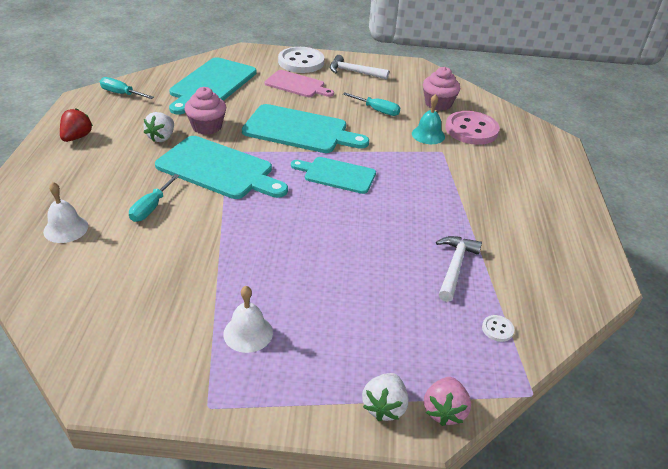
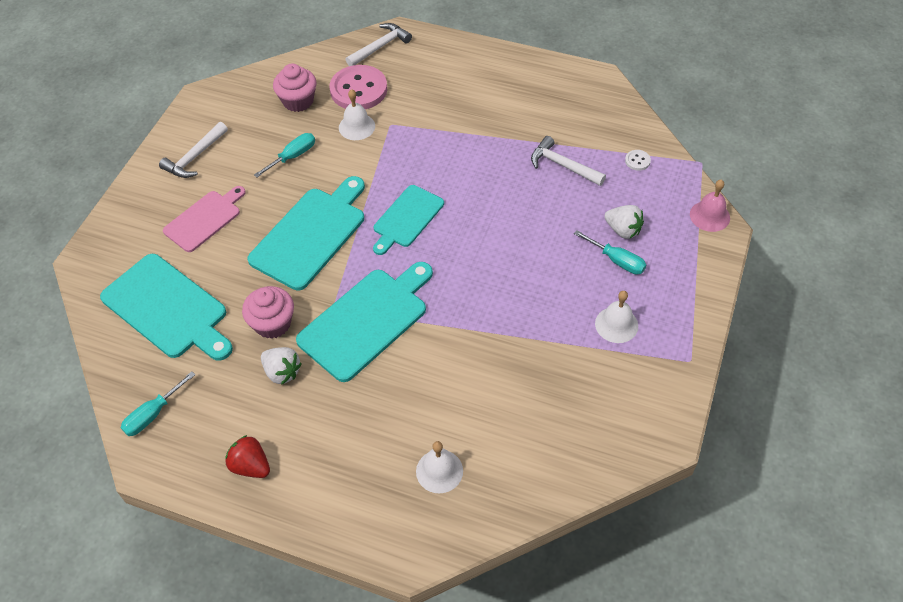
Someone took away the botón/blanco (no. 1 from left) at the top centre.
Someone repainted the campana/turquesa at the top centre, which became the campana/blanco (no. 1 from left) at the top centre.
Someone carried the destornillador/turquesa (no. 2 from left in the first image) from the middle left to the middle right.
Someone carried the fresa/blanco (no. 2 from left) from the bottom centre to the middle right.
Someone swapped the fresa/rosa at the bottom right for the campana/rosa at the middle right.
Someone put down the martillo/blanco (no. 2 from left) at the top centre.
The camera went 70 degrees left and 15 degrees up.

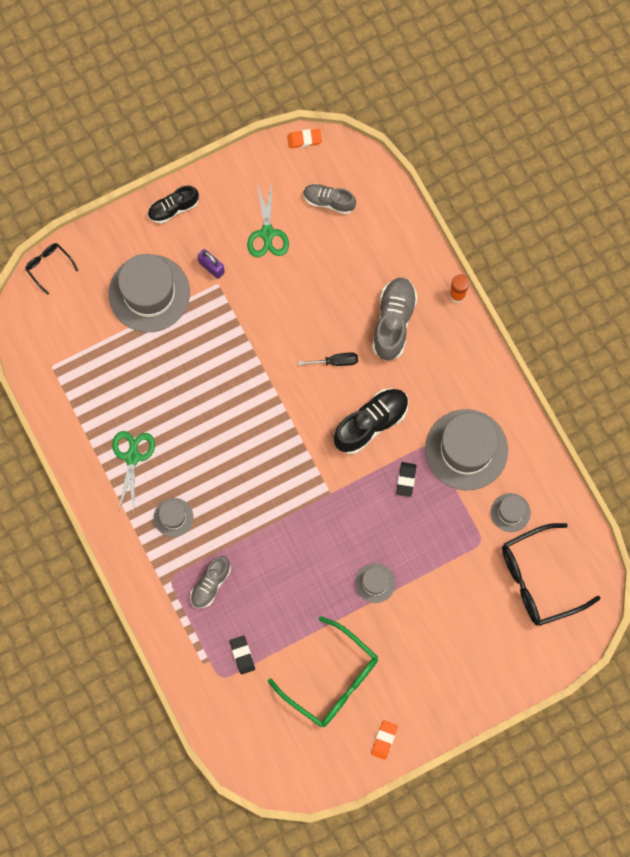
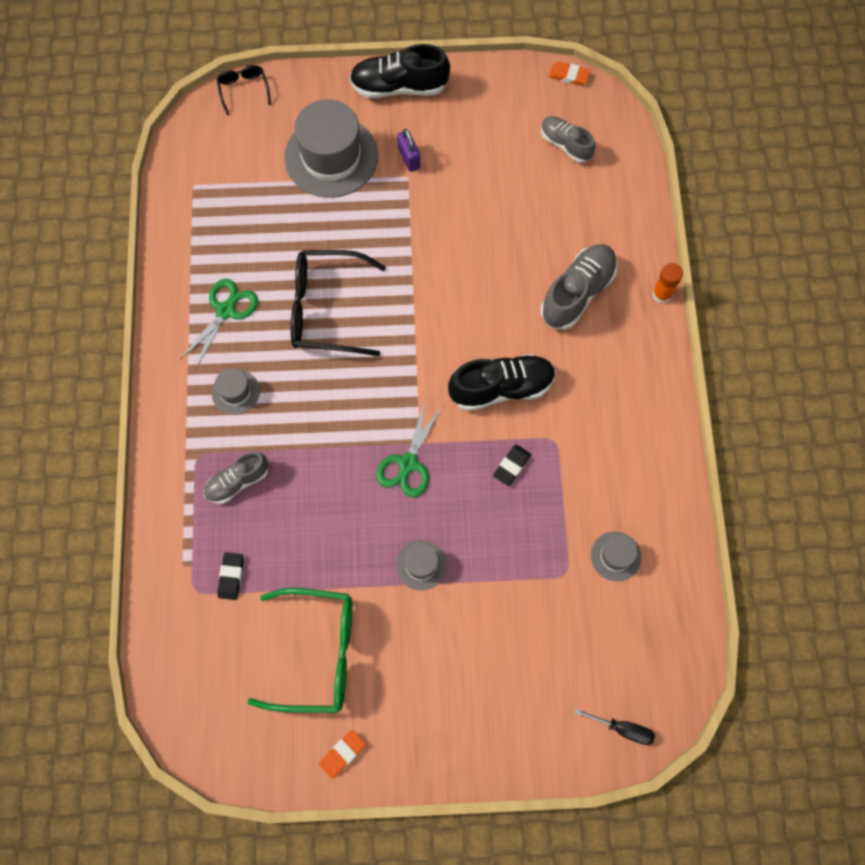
Someone carried the tijeras/verde (no. 2 from left) from the top centre to the centre.
Someone scaled the zapato/negro (no. 1 from left) at the top left by 1.58.
Someone carried the destornillador/negro from the centre to the bottom right.
Someone took away the sombrero/gris (no. 4 from left) at the middle right.
Someone carried the gafas/negro (no. 2 from left) from the bottom right to the centre.
Someone rotated the gafas/verde at the bottom centre by 60 degrees counterclockwise.
The camera went 25 degrees right and 5 degrees down.

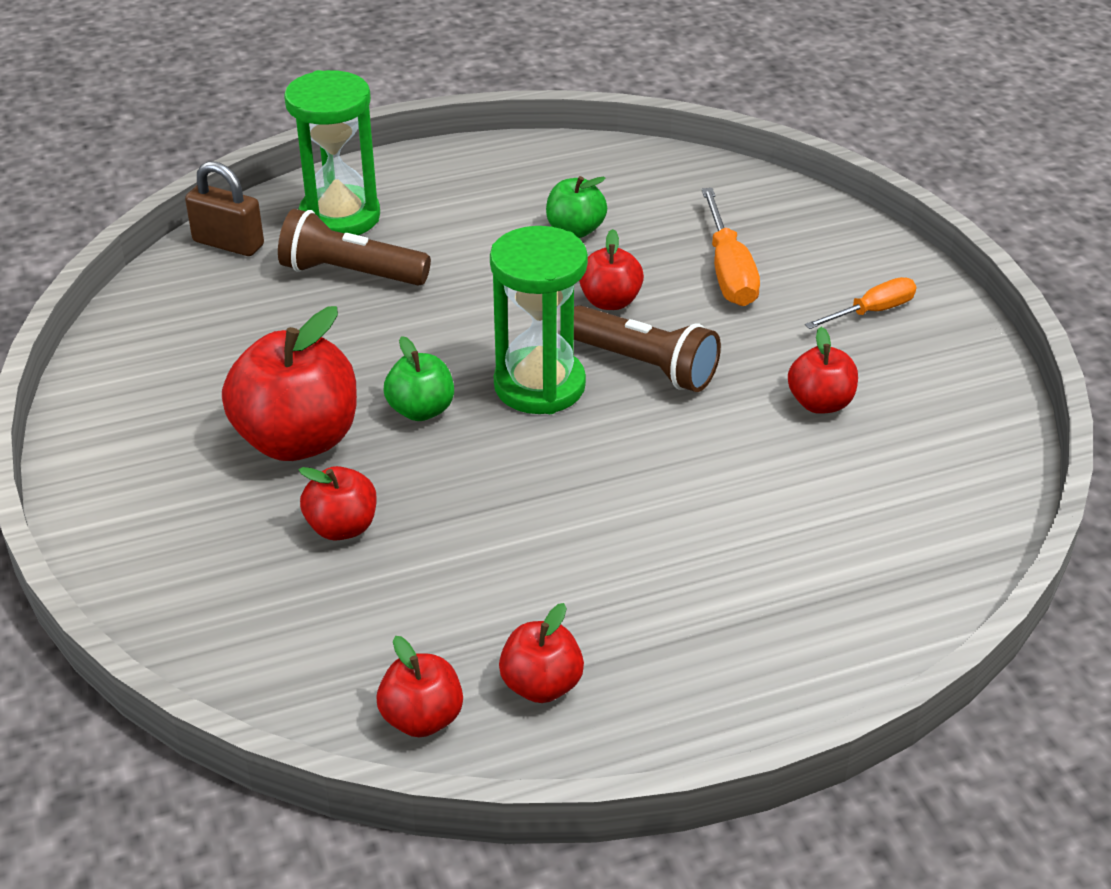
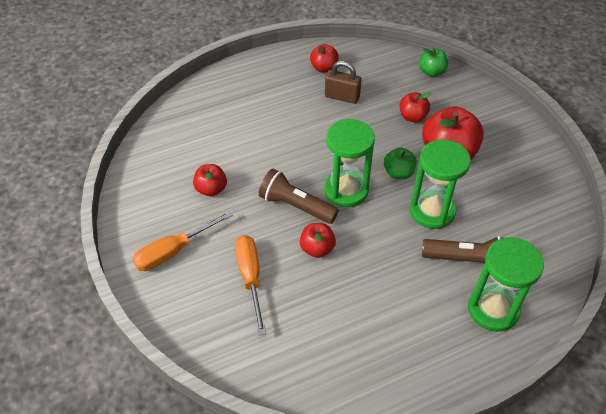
Someone carried the candado/marrón from the top left to the top centre.
Someone carried the manzana/verde (no. 2 from left) from the top centre to the top right.
Someone scaled the destornillador/naranja (no. 2 from left in the first image) at the middle right by 1.50.
Someone took away the manzana/rojo (no. 3 from left) at the bottom centre.
Someone put down the reloj de arena/verde (no. 2 from left) at the middle right.
The camera went 175 degrees right and 10 degrees up.

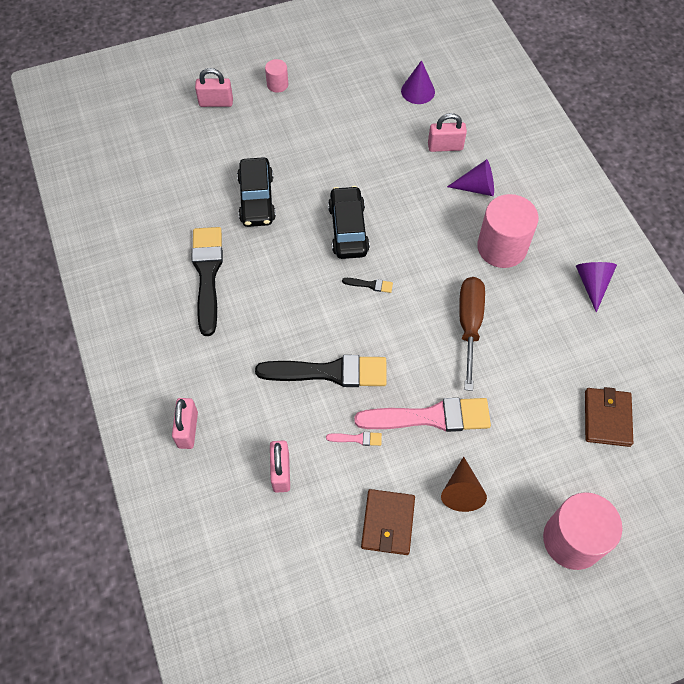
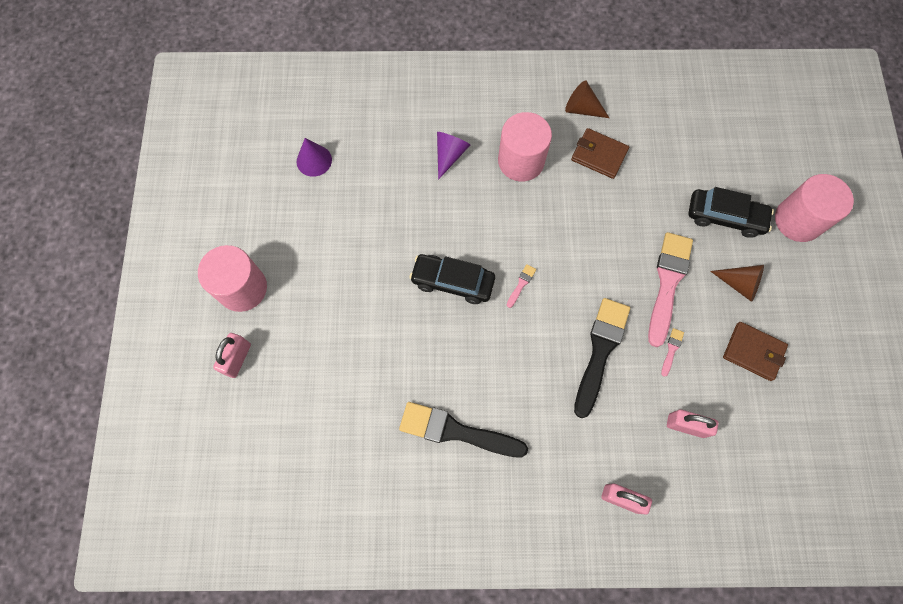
Someone scaled the cilindro/rosa (no. 1 from left) at the top centre by 2.07.
Someone took away the candado/rosa (no. 4 from left) at the top centre.
Someone carried the coche/negro (no. 1 from left in the first image) from the top centre to the middle right.
Someone repainted the cono/morado (no. 3 from left) at the middle right, which became the cono/marrón (no. 1 from left) at the top centre.
Someone took away the destornillador/marrón at the middle right.
Someone repainted the pincel/negro (no. 3 from left) at the centre, which became the pincel/rosa (no. 1 from left) at the centre.
Someone carried the cartera/marrón (no. 2 from left in the first image) from the middle right to the top centre.
The camera went 70 degrees left and 10 degrees up.

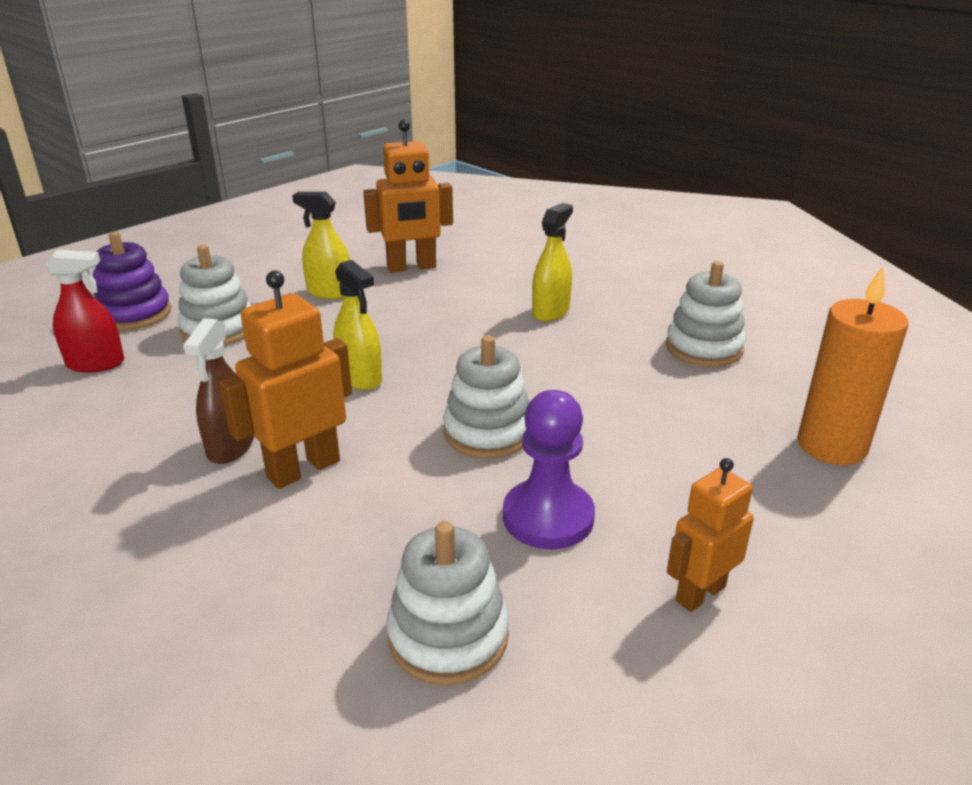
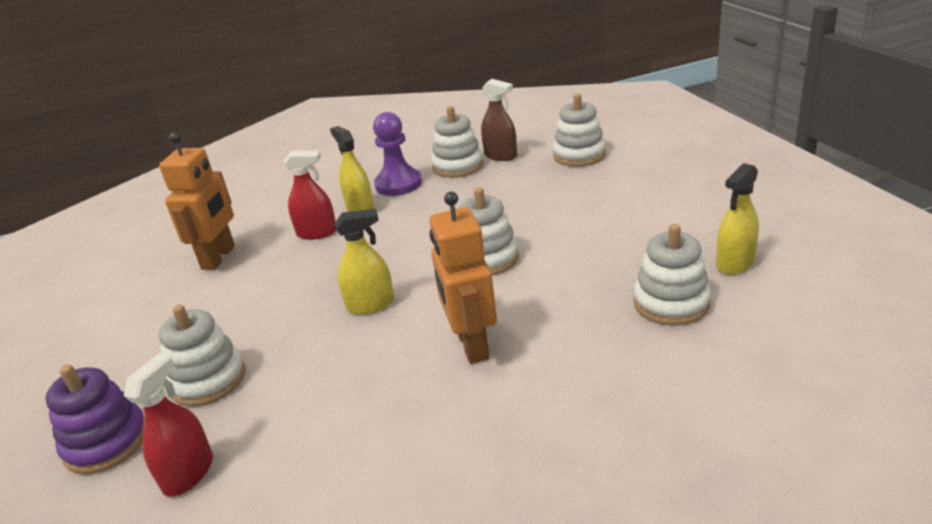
Someone carried the pulverizador/amarillo (no. 1 from left in the first image) from the top left to the middle right.
Someone swapped the vela/naranja at the middle right for the juguete apilable/blanco (no. 4 from left) at the top centre.
Someone carried the pulverizador/marrón from the middle left to the top centre.
Someone carried the peón/morado from the centre to the top centre.
Someone took away the robot/naranja (no. 3 from left) at the bottom right.
Someone put down the pulverizador/rojo (no. 2 from left) at the middle left.
The camera went 60 degrees left and 0 degrees up.

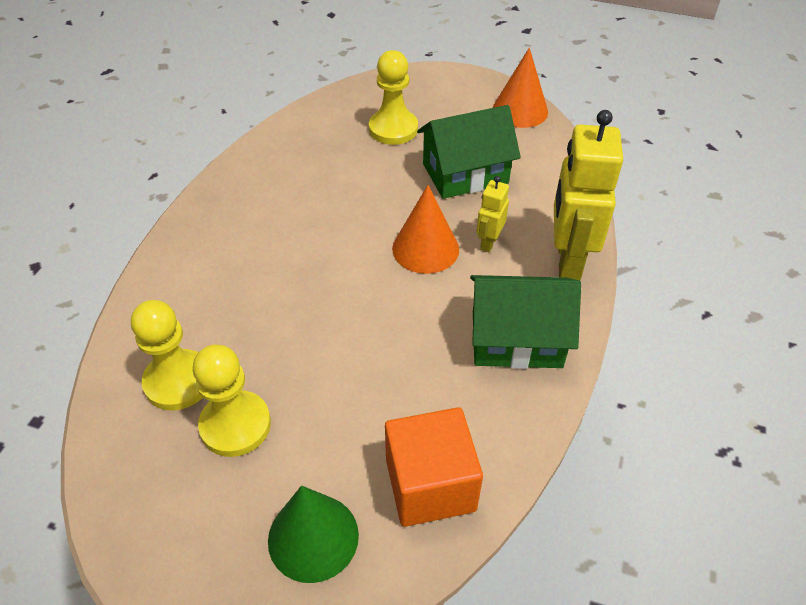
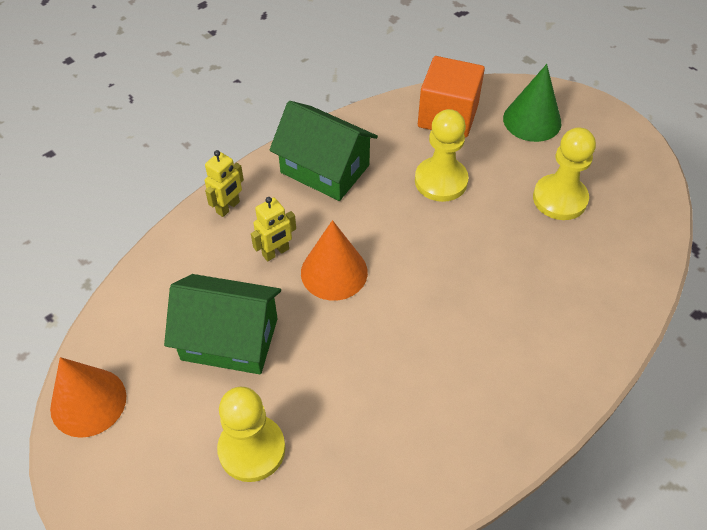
Someone scaled the robot/amarillo (no. 2 from left in the first image) at the top right by 0.49.
Someone carried the peón/amarillo (no. 1 from left in the first image) from the middle left to the top centre.
The camera went 150 degrees left and 5 degrees up.

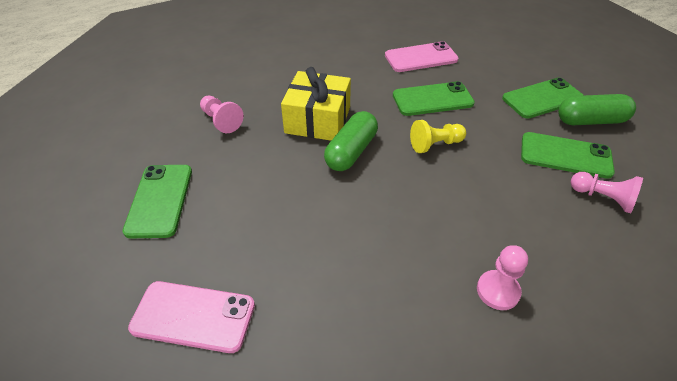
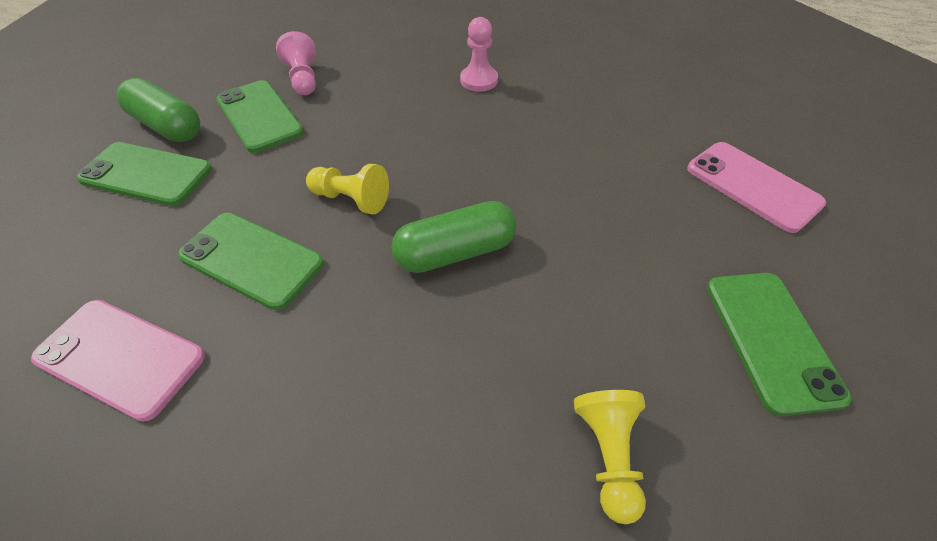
Someone took away the regalo/amarillo at the top centre.
Someone repainted the peón/rosa (no. 1 from left) at the top left, which became the peón/amarillo (no. 2 from left) at the bottom centre.
Someone rotated the móvil/verde (no. 1 from left in the first image) at the middle left by 45 degrees counterclockwise.
The camera went 140 degrees left and 5 degrees up.

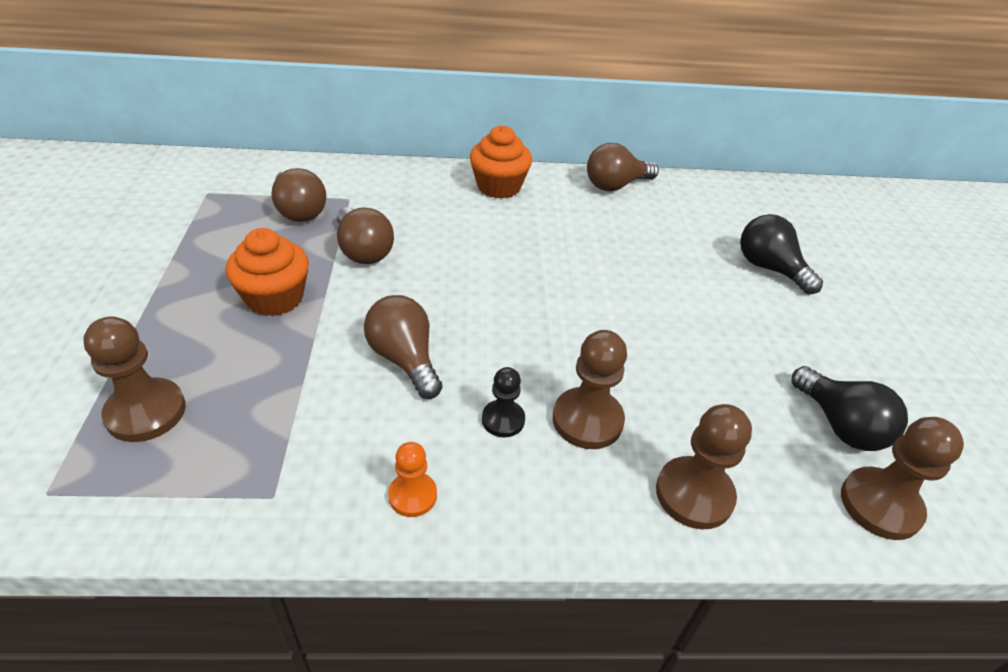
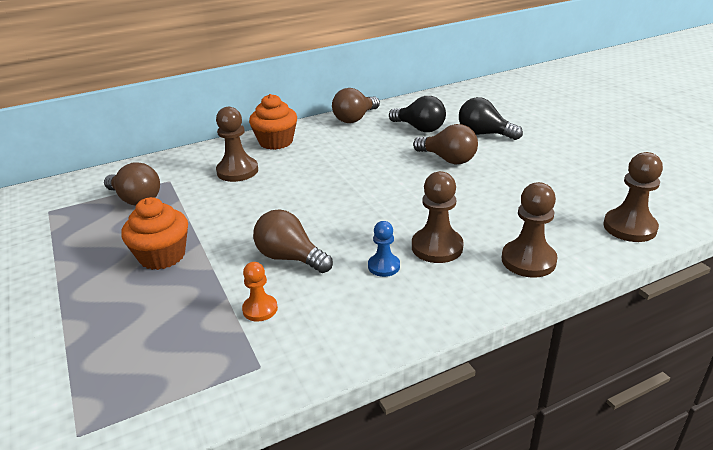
Someone carried the bombilla/marrón (no. 2 from left in the first image) from the centre to the top centre.
Someone carried the peón/marrón (no. 1 from left) from the middle left to the top left.
Someone carried the bombilla/negro (no. 2 from left in the first image) from the middle right to the top centre.
Someone repainted the peón/negro at the centre, which became the peón/azul at the centre.
Someone carried the peón/naranja from the bottom centre to the centre.
The camera went 20 degrees left and 10 degrees down.

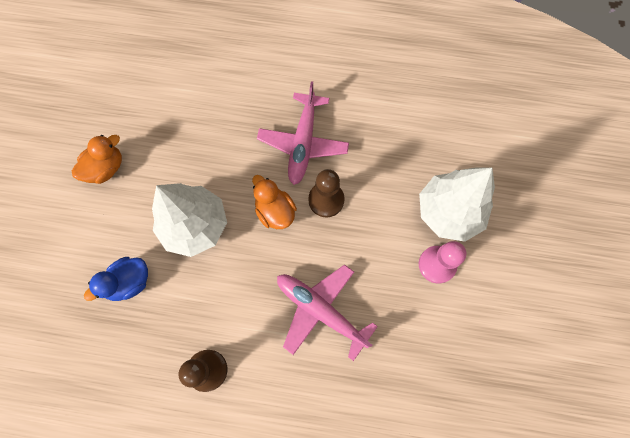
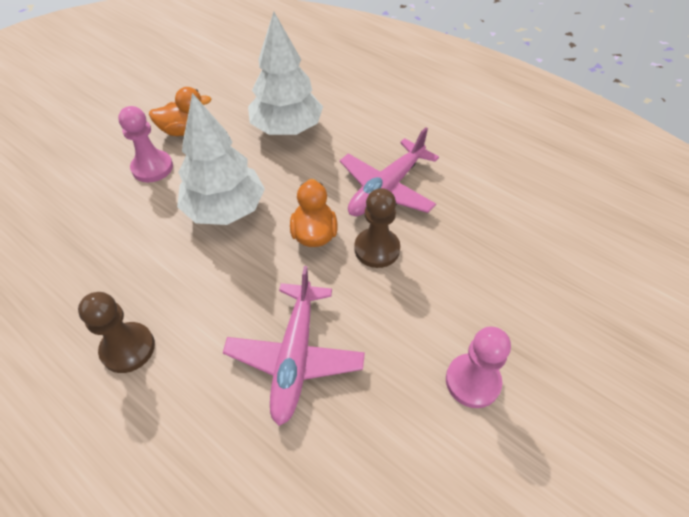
Someone carried the árbol/blanco (no. 2 from left) from the middle right to the top centre.
Someone took away the pato/azul at the middle left.
Someone rotated the avión/rosa (no. 2 from left in the first image) at the bottom centre by 150 degrees counterclockwise.
Someone put down the peón/rosa (no. 1 from left) at the top left.
The camera went 30 degrees right and 20 degrees down.

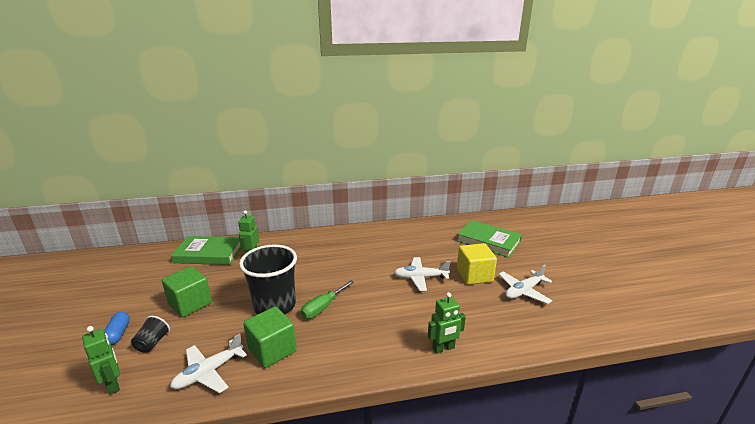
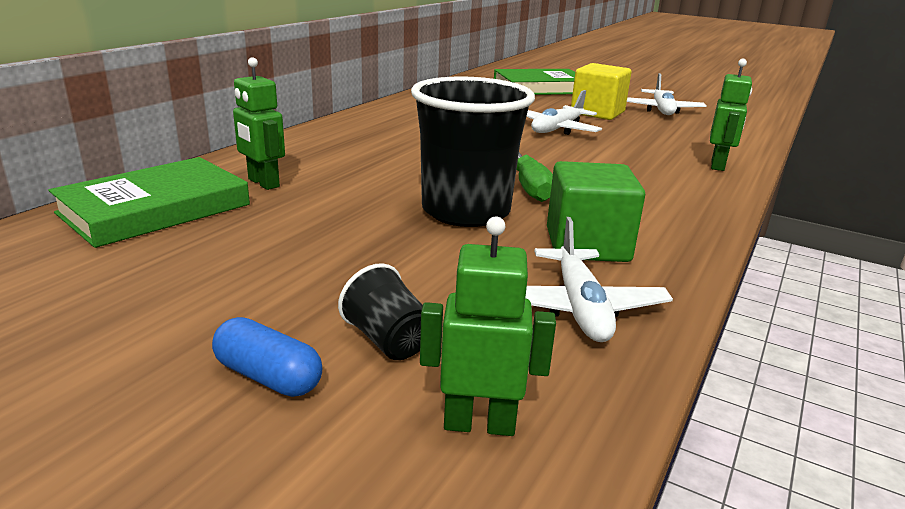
Someone took away the cubo/verde (no. 1 from left) at the bottom left.
The camera went 50 degrees left and 0 degrees up.

